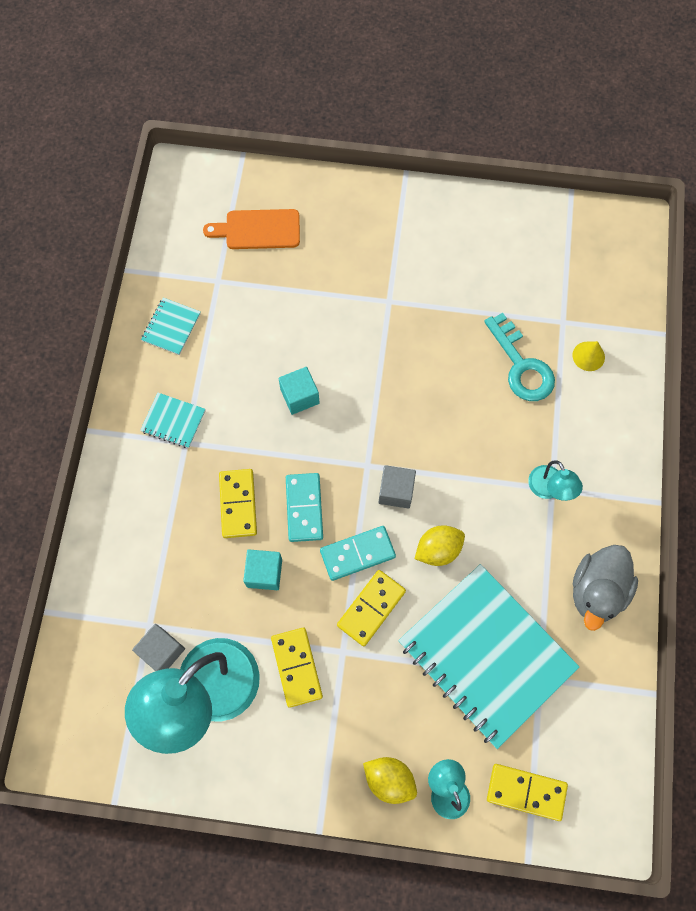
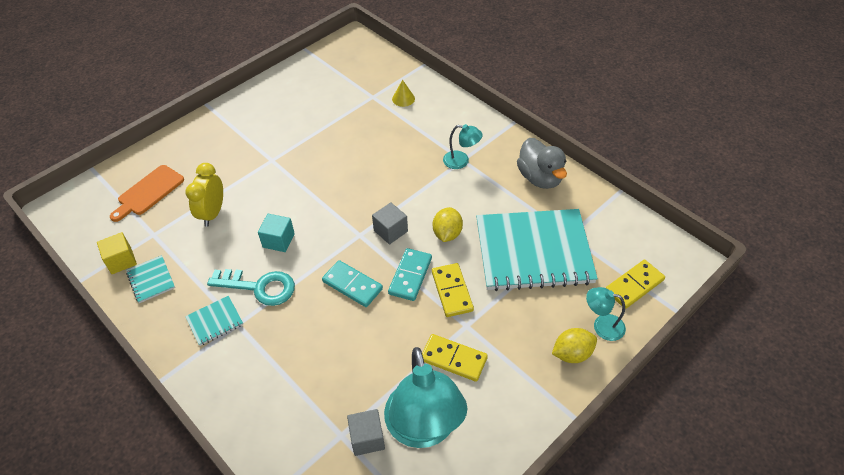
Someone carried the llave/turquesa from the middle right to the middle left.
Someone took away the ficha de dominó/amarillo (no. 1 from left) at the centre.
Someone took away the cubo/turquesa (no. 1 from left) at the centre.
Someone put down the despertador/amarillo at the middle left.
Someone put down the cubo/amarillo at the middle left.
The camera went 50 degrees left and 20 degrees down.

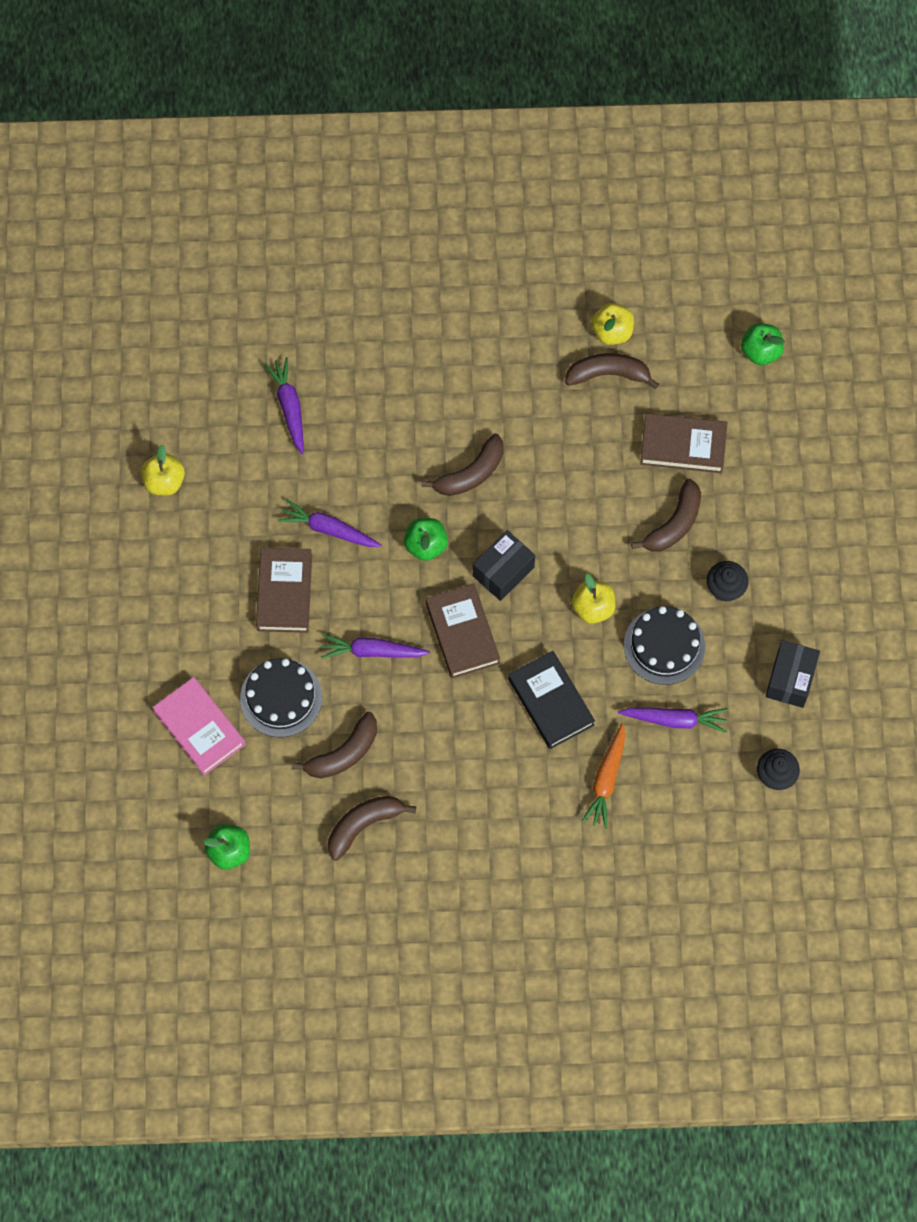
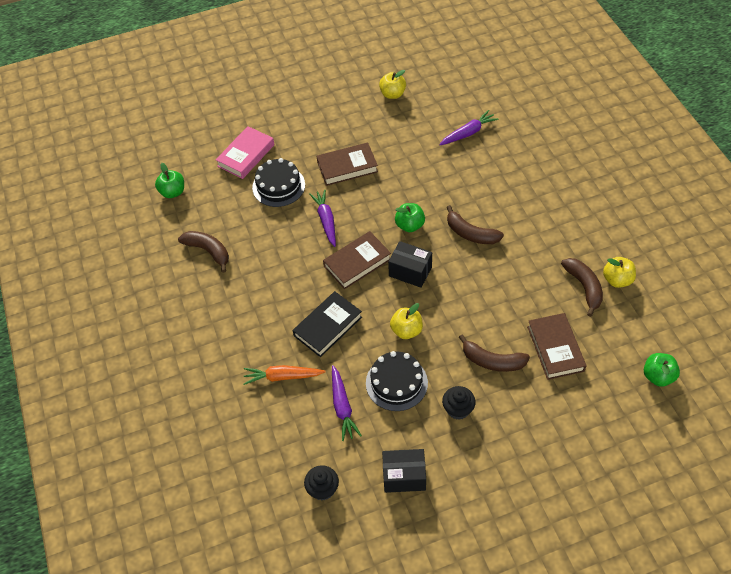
Someone took away the zanahoria/morado (no. 2 from left) at the centre.
Someone took away the plátano/marrón (no. 1 from left) at the centre.
The camera went 75 degrees right and 15 degrees down.

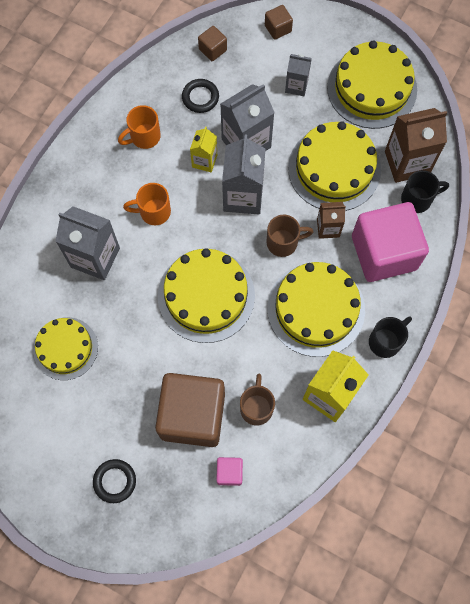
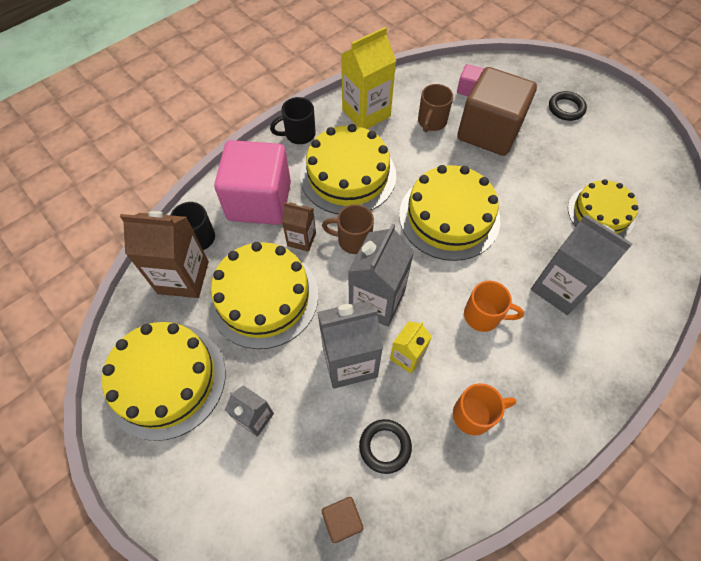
Someone took away the cubo/marrón (no. 3 from left) at the top centre.
The camera went 160 degrees left and 10 degrees down.

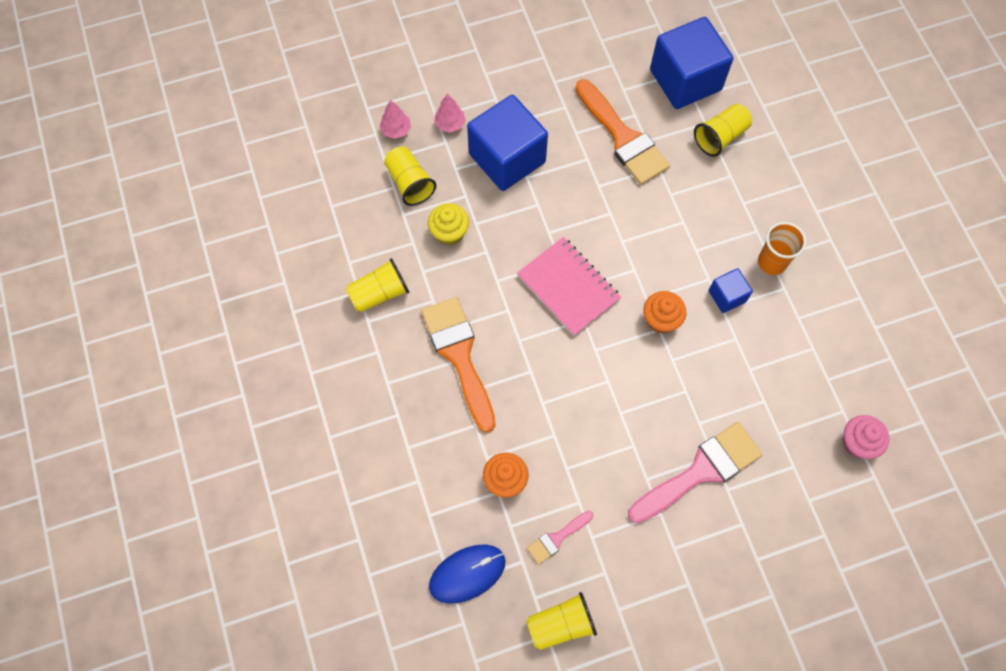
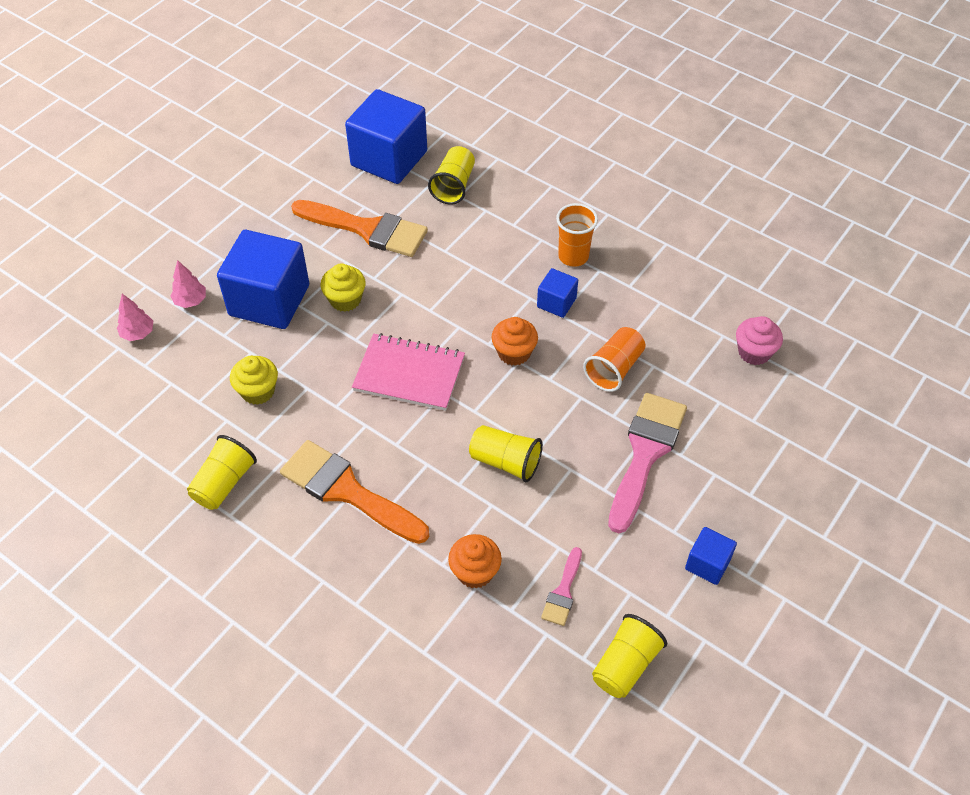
Someone carried the vaso/amarillo (no. 2 from left in the first image) from the top centre to the centre.
Someone took away the ratón/azul at the bottom centre.
Someone put down the magdalena/amarillo (no. 2 from left) at the centre.
Someone put down the vaso/naranja (no. 2 from left) at the centre.
Someone put down the cubo/azul (no. 4 from left) at the bottom right.
The camera went 35 degrees left and 15 degrees down.

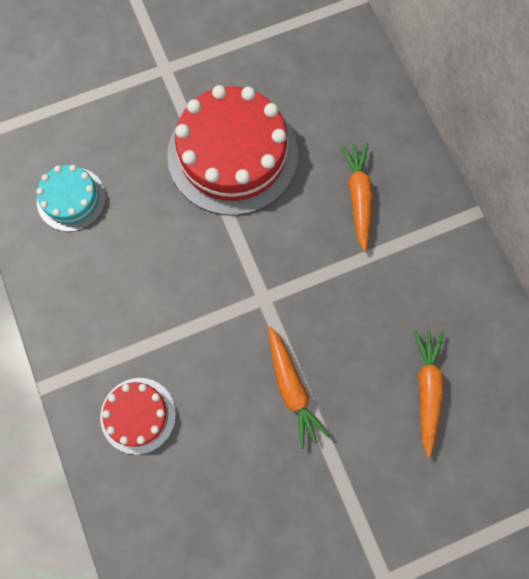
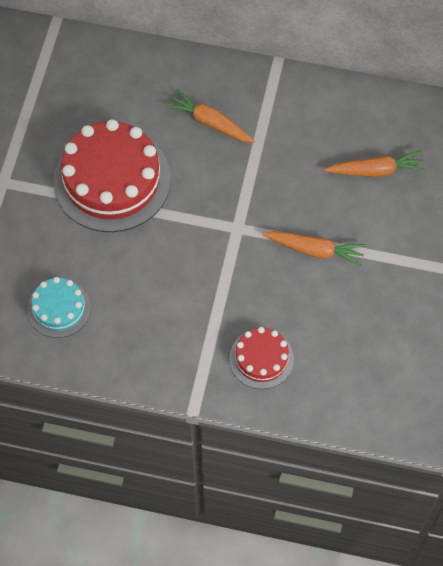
Someone rotated the zanahoria/naranja (no. 3 from left) at the bottom right by 135 degrees clockwise.
The camera went 55 degrees left and 10 degrees down.

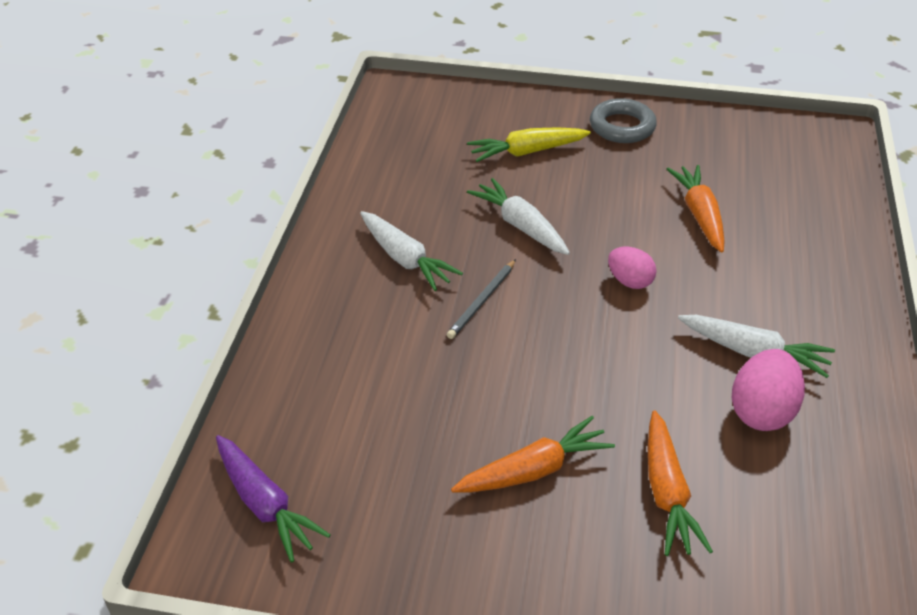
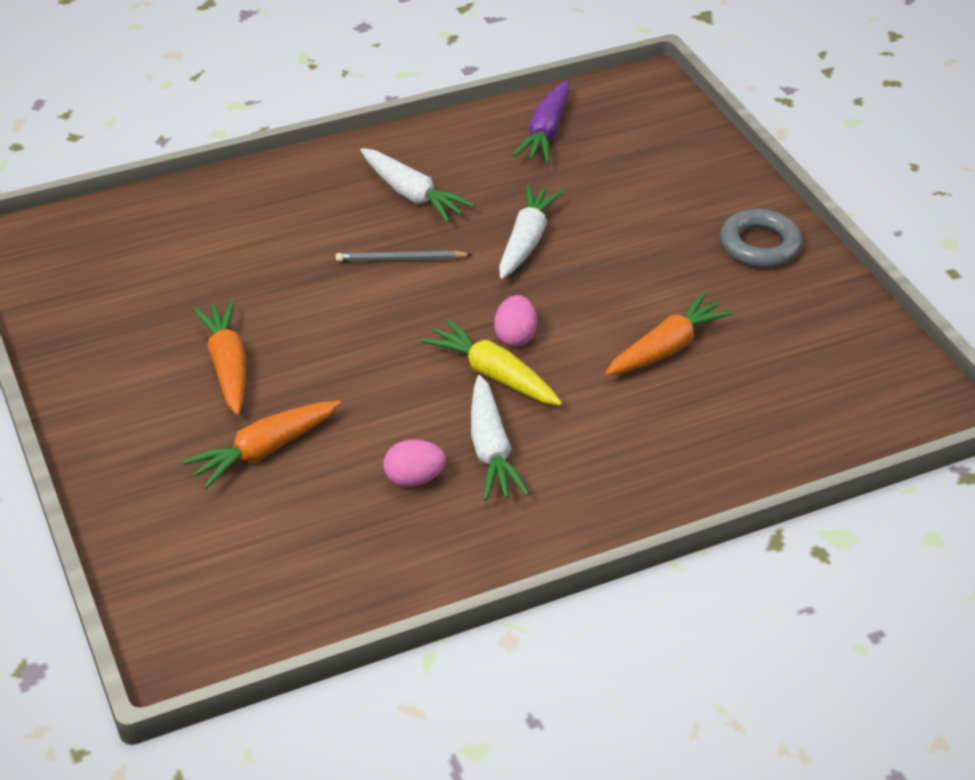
Someone carried the zanahoria/amarillo from the top centre to the centre.
Someone rotated the zanahoria/blanco (no. 1 from left) at the centre by 60 degrees counterclockwise.
Someone scaled the huevo/rosa (no. 2 from left in the first image) at the middle right by 0.65.
Someone rotated the zanahoria/naranja (no. 1 from left) at the bottom centre by 135 degrees counterclockwise.
Someone carried the zanahoria/morado from the bottom left to the top centre.
The camera went 55 degrees right and 0 degrees up.

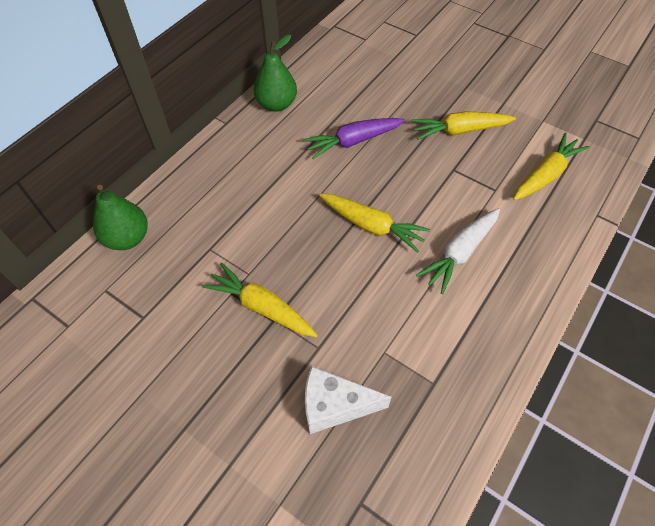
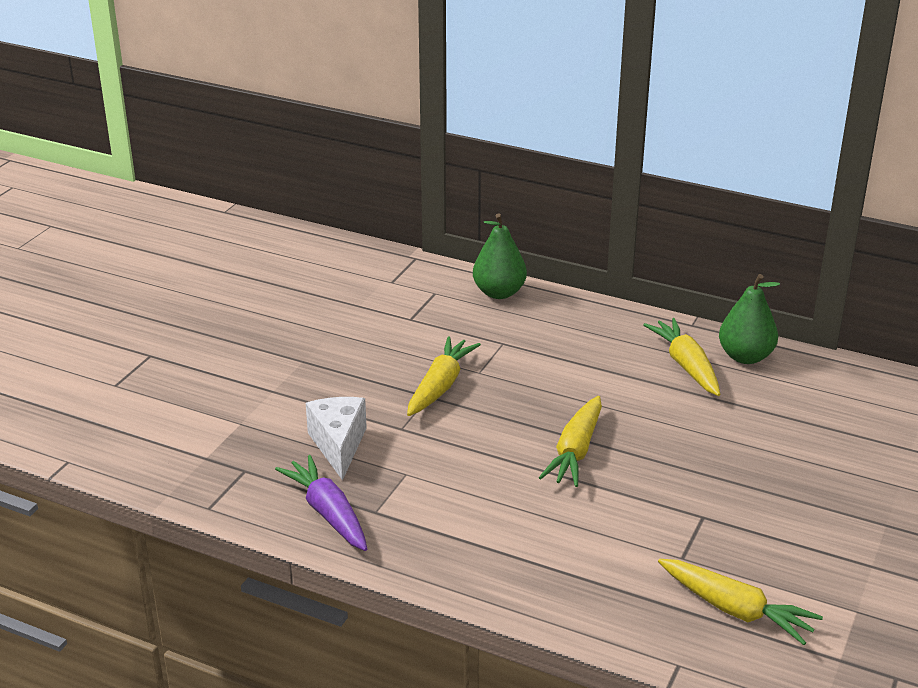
Someone carried the zanahoria/amarillo (no. 3 from left) from the top right to the middle right.
Someone carried the zanahoria/morado from the top centre to the bottom centre.
Someone took away the zanahoria/blanco at the middle right.
The camera went 80 degrees right and 25 degrees down.

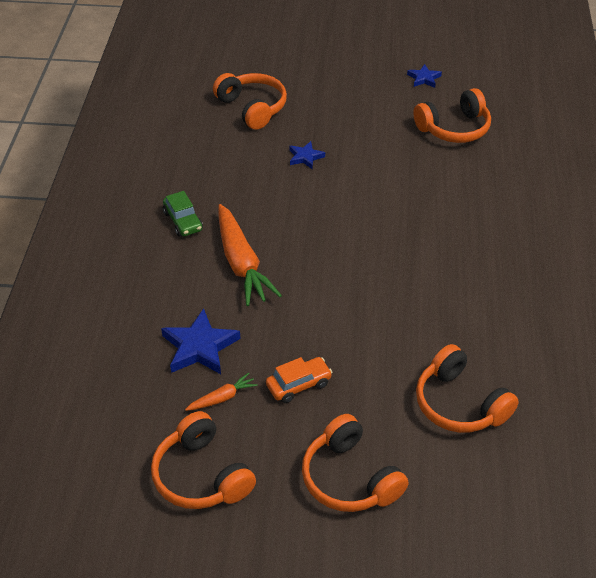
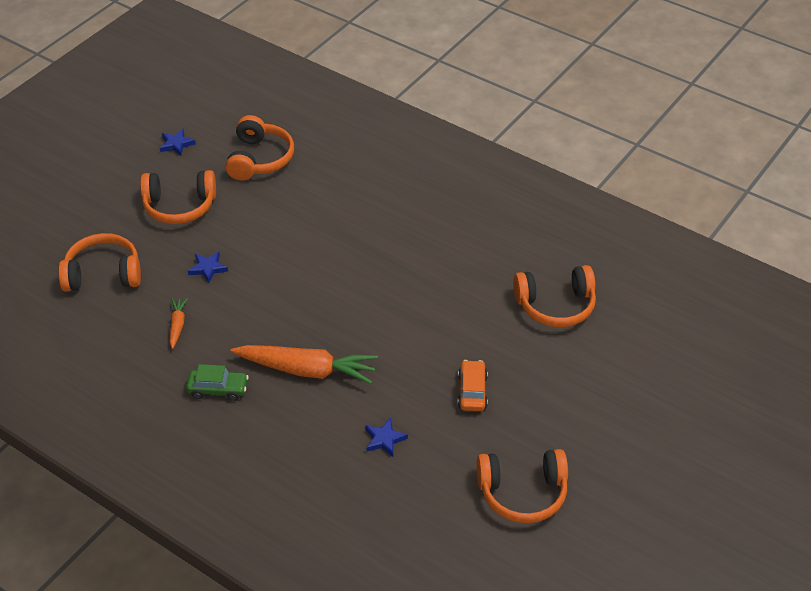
Someone scaled the estrella/azul (no. 1 from left in the first image) at the centre by 0.57.
Someone carried the zanahoria/naranja (no. 1 from left) from the bottom centre to the middle left.
Someone carried the auriculares/naranja (no. 3 from left in the first image) from the bottom centre to the middle left.
The camera went 60 degrees left and 0 degrees up.

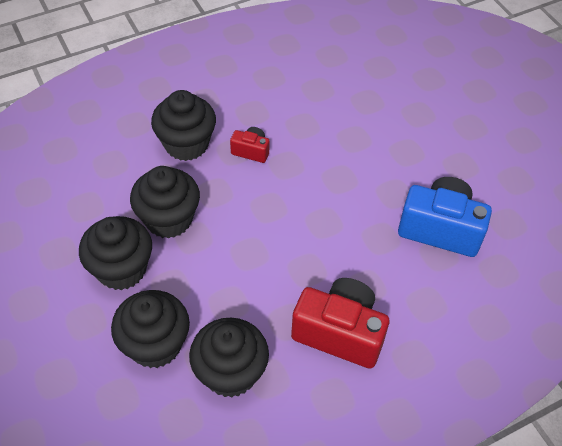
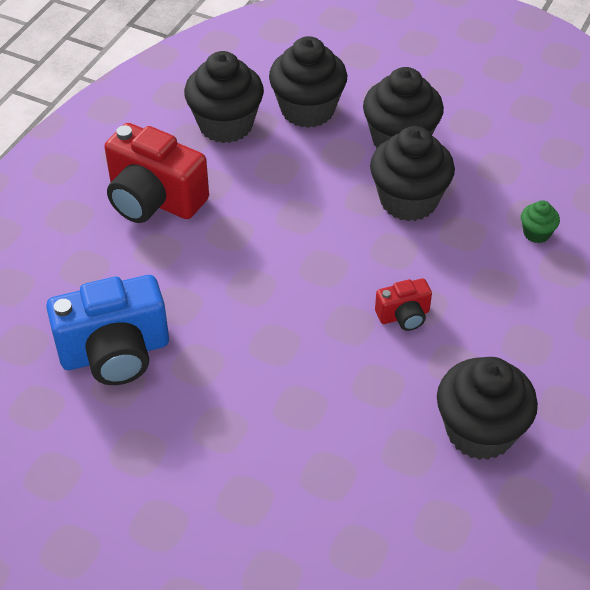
Someone carried the magdalena/negro (no. 4 from left in the first image) from the top left to the bottom right.
Someone rotated the cámara/rojo (no. 2 from left in the first image) at the bottom centre by 45 degrees clockwise.
Someone put down the magdalena/verde at the middle right.
The camera went 145 degrees right and 5 degrees down.

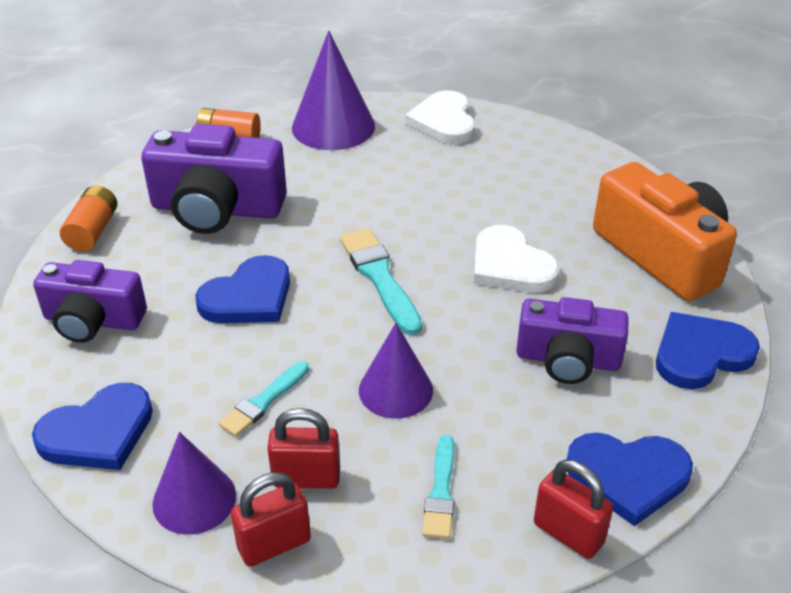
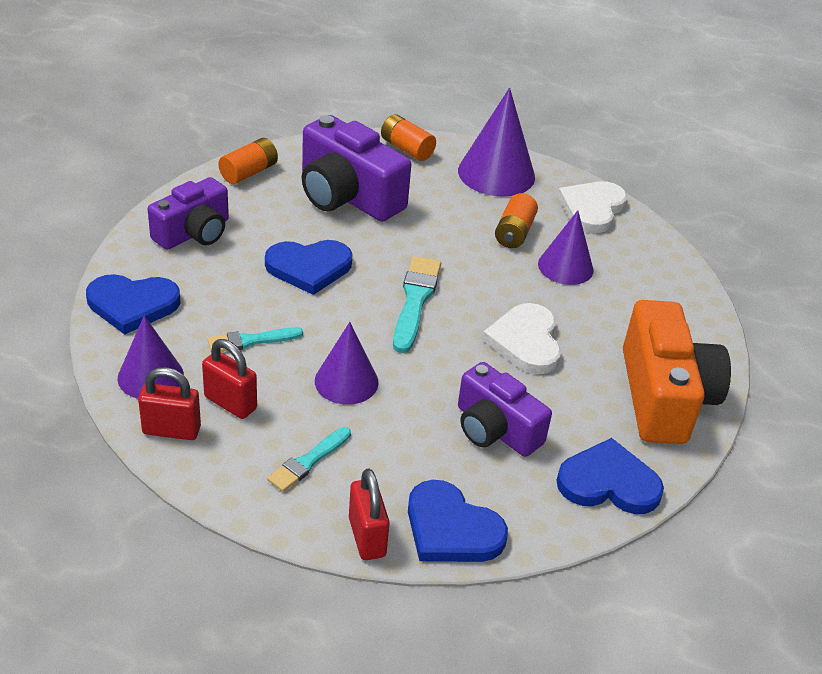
Someone rotated the cámara/morado (no. 1 from left) at the middle left by 90 degrees counterclockwise.
Someone put down the pila/naranja (no. 3 from left) at the top centre.
Someone put down the cono/morado (no. 4 from left) at the middle right.
The camera went 30 degrees right and 0 degrees up.

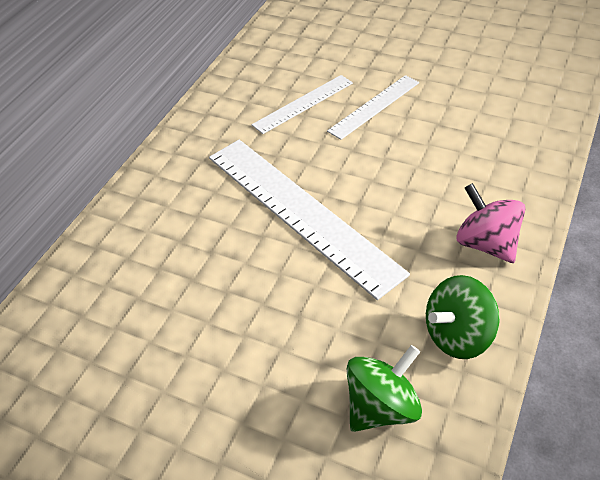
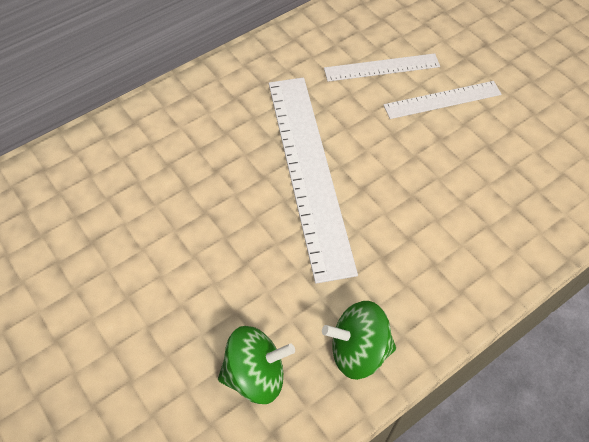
Someone took away the peonza/rosa at the middle right.
The camera went 25 degrees right and 10 degrees up.

